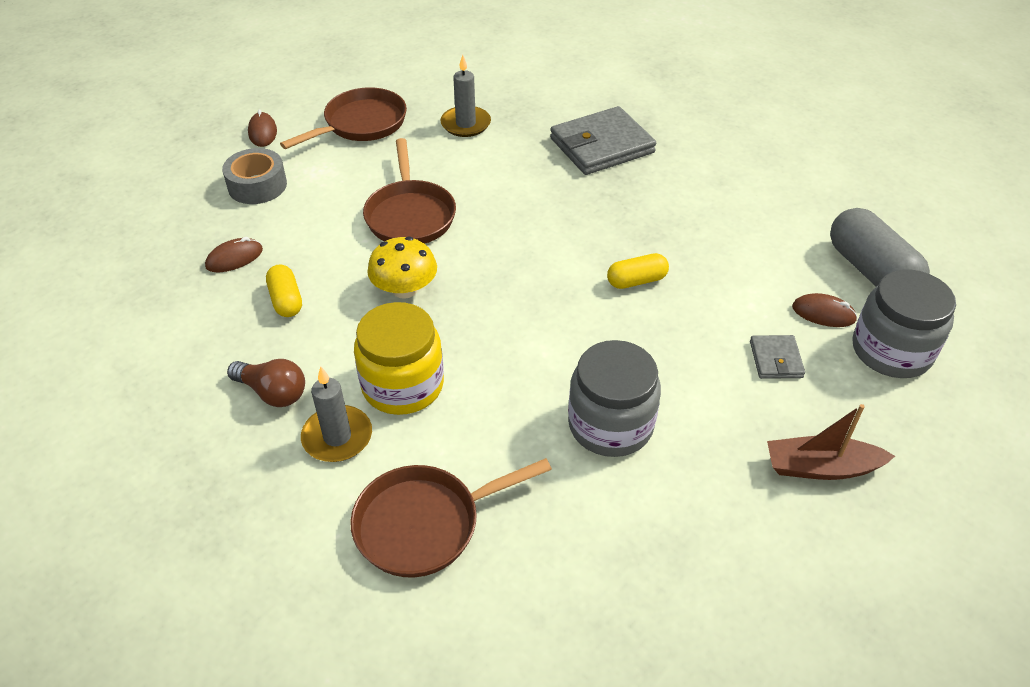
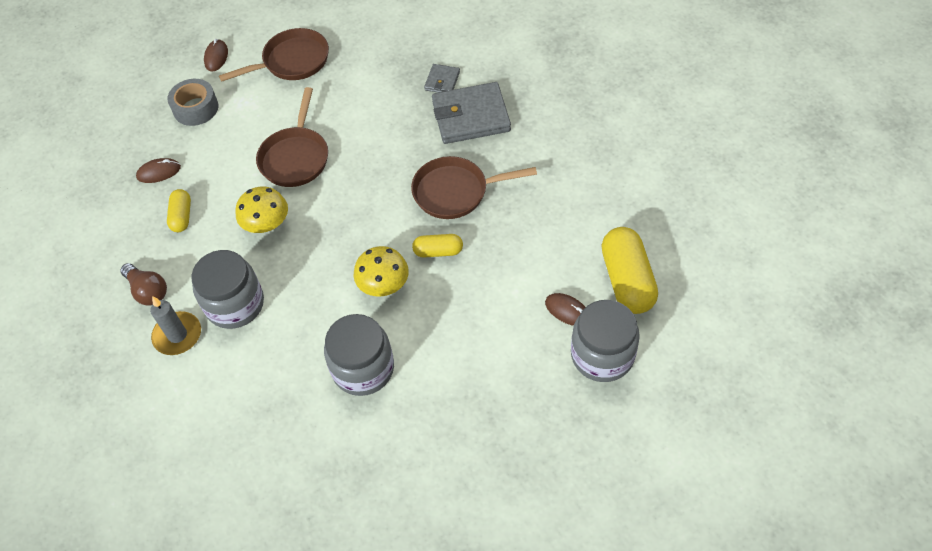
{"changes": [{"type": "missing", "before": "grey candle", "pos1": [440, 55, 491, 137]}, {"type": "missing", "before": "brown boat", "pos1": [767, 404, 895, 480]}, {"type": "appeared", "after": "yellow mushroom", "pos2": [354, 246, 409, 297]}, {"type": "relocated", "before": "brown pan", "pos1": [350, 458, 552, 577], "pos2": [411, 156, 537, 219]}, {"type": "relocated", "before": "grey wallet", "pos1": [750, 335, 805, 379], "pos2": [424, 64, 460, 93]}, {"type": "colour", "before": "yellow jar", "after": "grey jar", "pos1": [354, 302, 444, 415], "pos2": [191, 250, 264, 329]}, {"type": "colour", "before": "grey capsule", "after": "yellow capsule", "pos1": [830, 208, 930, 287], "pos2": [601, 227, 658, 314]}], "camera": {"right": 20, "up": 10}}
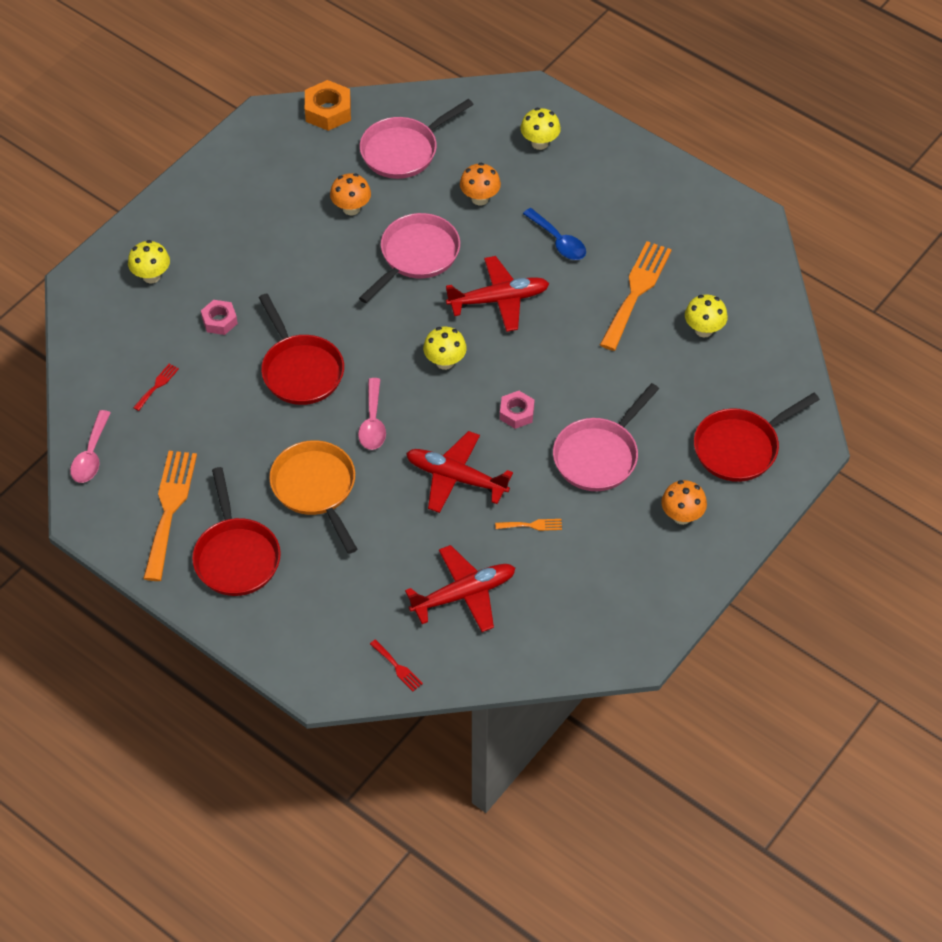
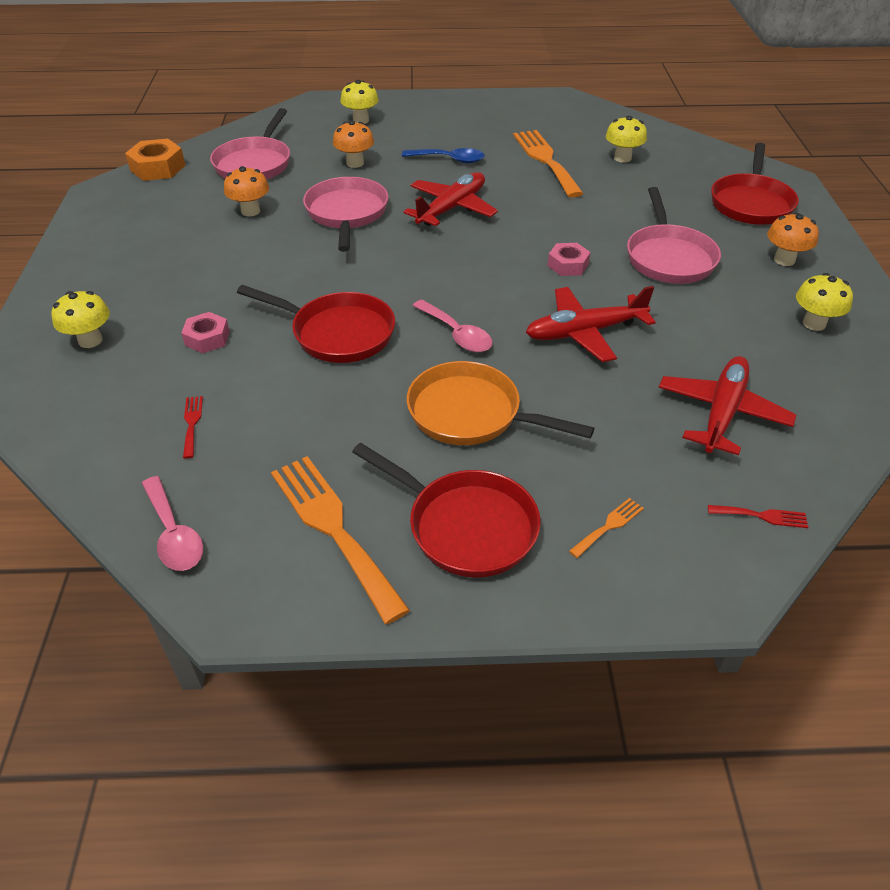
{"changes": [{"type": "relocated", "before": "yellow mushroom", "pos1": [423, 327, 467, 370], "pos2": [796, 273, 853, 331]}, {"type": "relocated", "before": "orange fork", "pos1": [495, 519, 562, 531], "pos2": [569, 498, 644, 558]}], "camera": {"right": -40, "up": -10}}
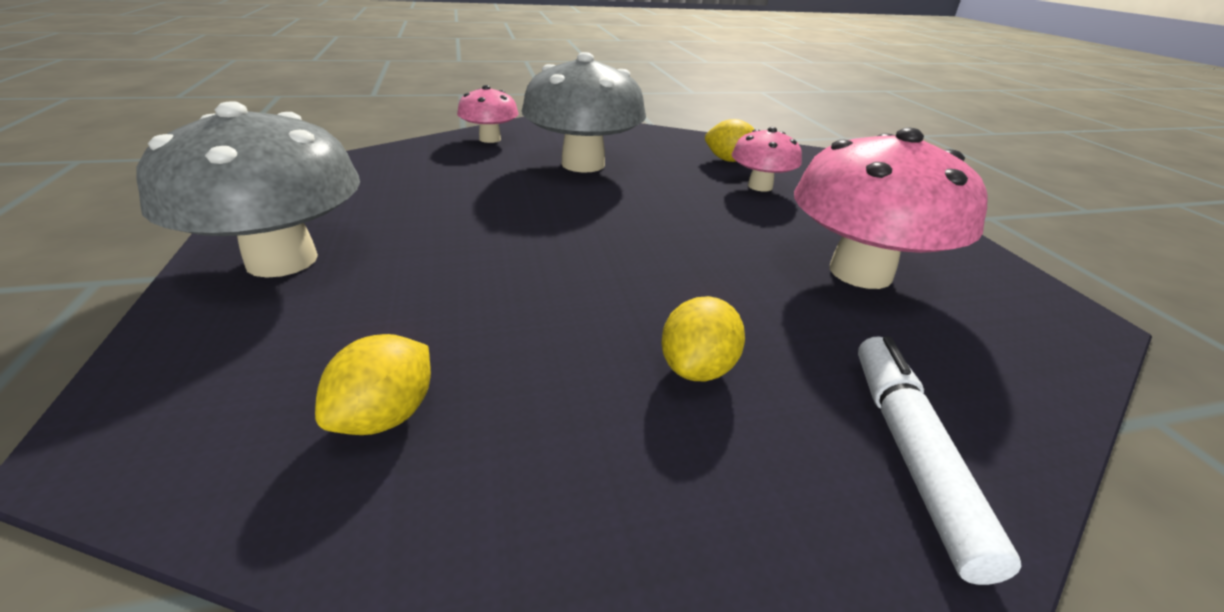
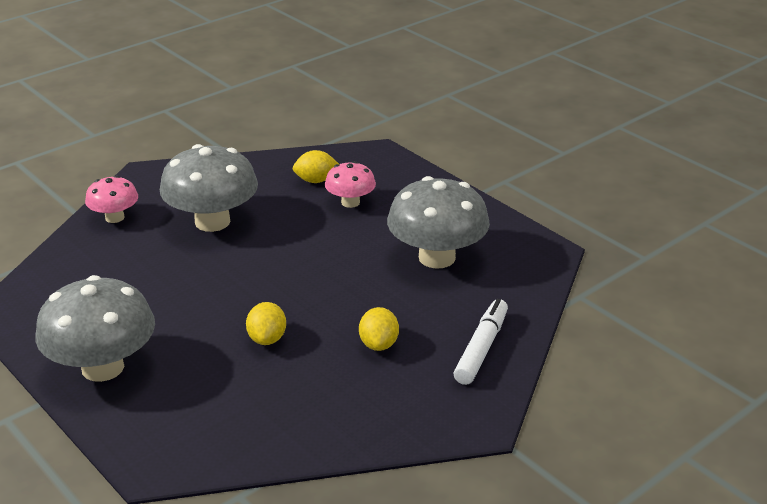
{"changes": [{"type": "relocated", "before": "yellow lemon", "pos1": [315, 334, 431, 435], "pos2": [246, 302, 286, 345]}, {"type": "colour", "before": "pink mushroom", "after": "grey mushroom", "pos1": [794, 127, 988, 289], "pos2": [387, 176, 490, 269]}, {"type": "spun", "before": "white marker", "pos1": [858, 336, 1021, 585], "pos2": [454, 299, 508, 385], "turn": 45}], "camera": {"right": -25, "up": 0}}
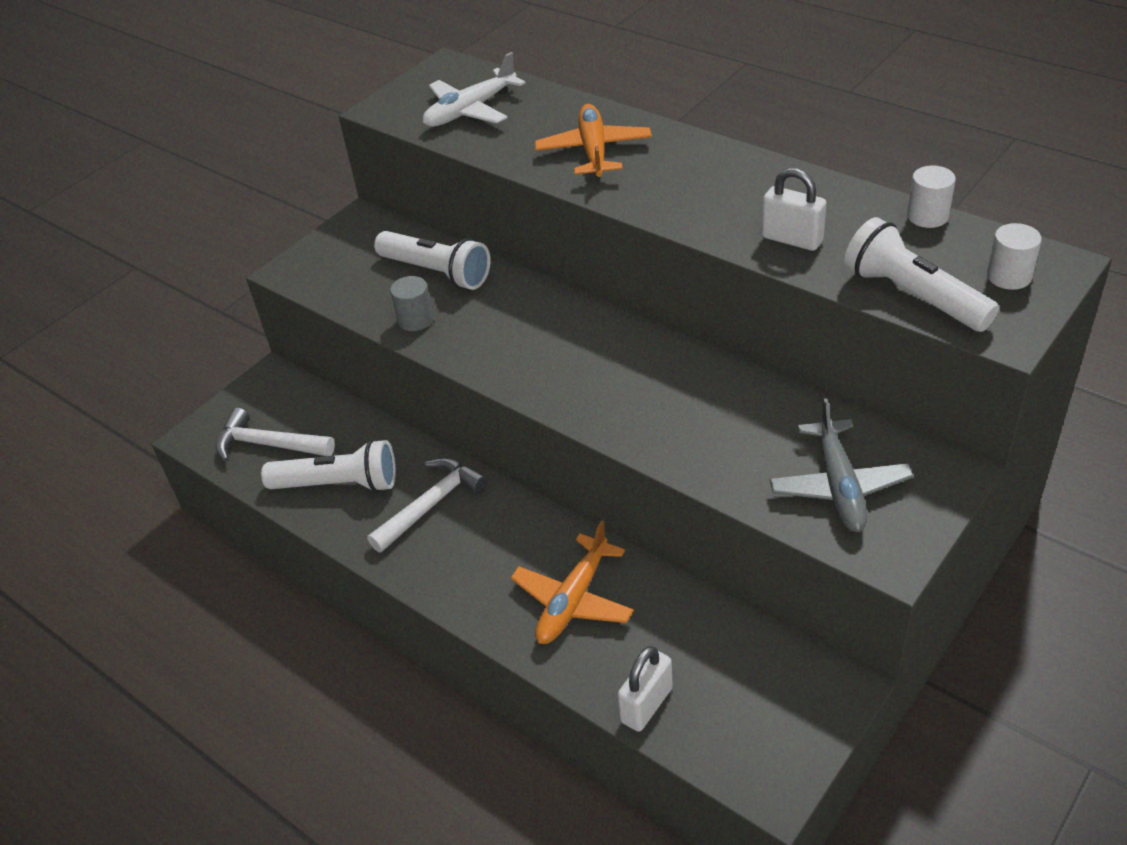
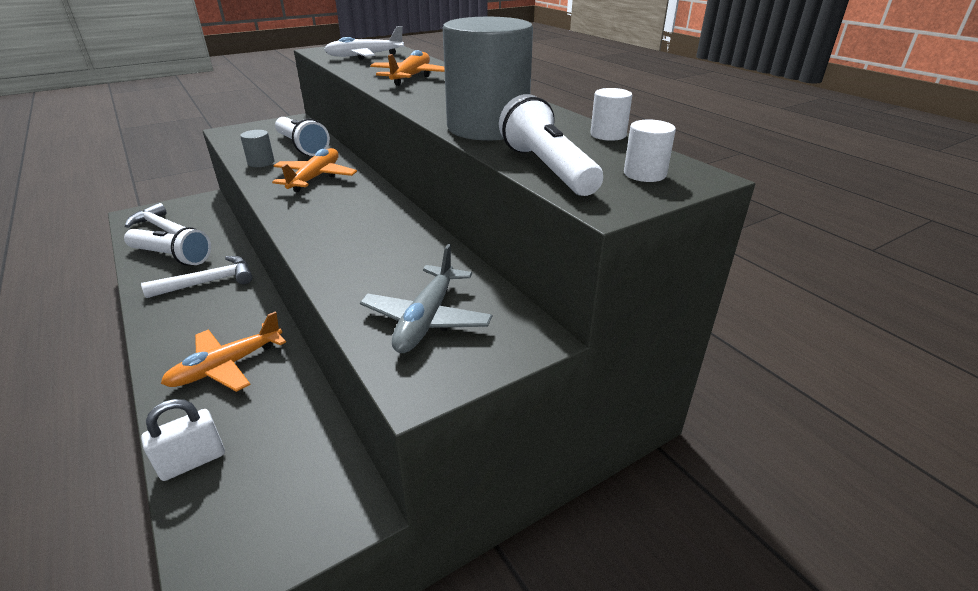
{"changes": [{"type": "appeared", "after": "orange plane", "pos2": [272, 148, 357, 192]}, {"type": "exchanged", "before": "white padlock", "after": "grey cylinder", "pos1": [762, 168, 826, 251], "pos2": [443, 17, 533, 140]}], "camera": {"right": 15, "up": -10}}
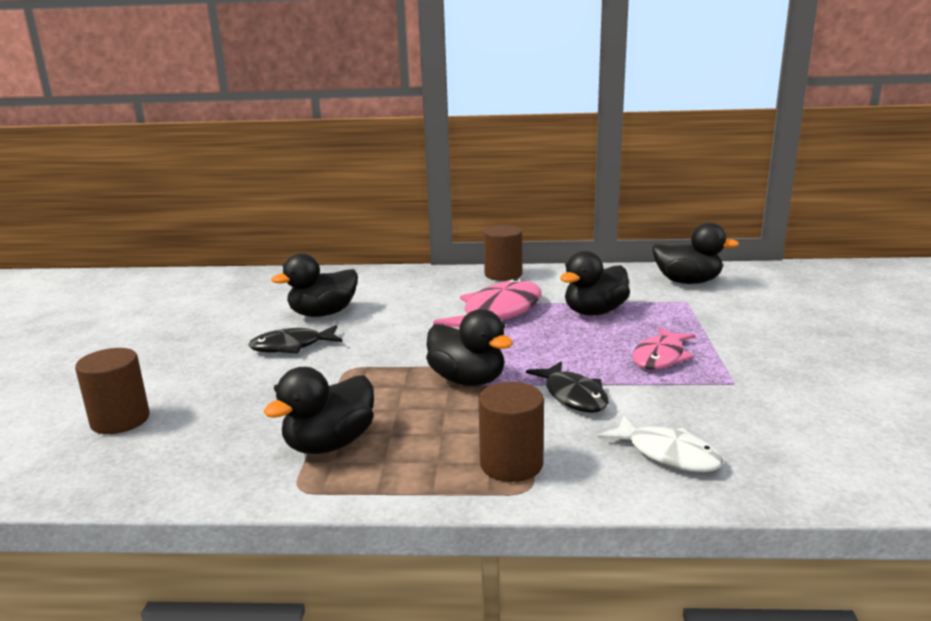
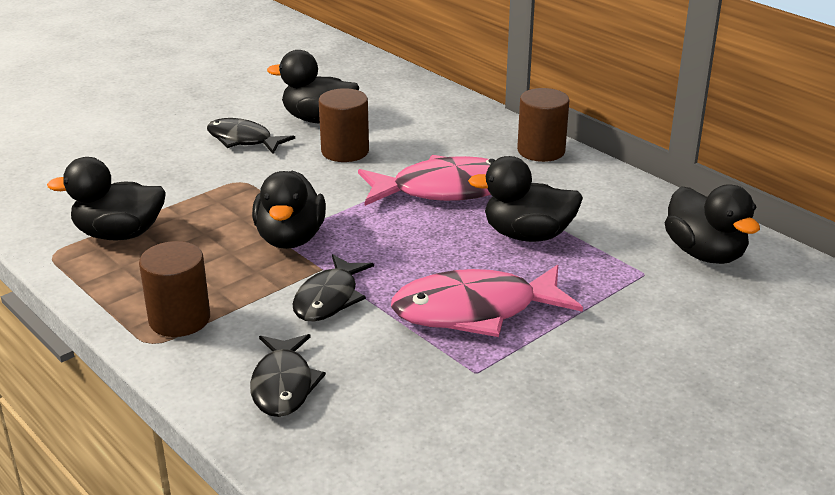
{"changes": [{"type": "relocated", "before": "brown cylinder", "pos1": [75, 348, 150, 434], "pos2": [319, 88, 369, 162]}, {"type": "colour", "before": "white fish", "after": "black fish", "pos1": [598, 415, 723, 472], "pos2": [250, 334, 326, 417]}, {"type": "size", "before": "pink fish", "pos1": [632, 327, 696, 370], "pos2": [391, 264, 583, 337], "scale": 1.58}], "camera": {"right": 45, "up": 10}}
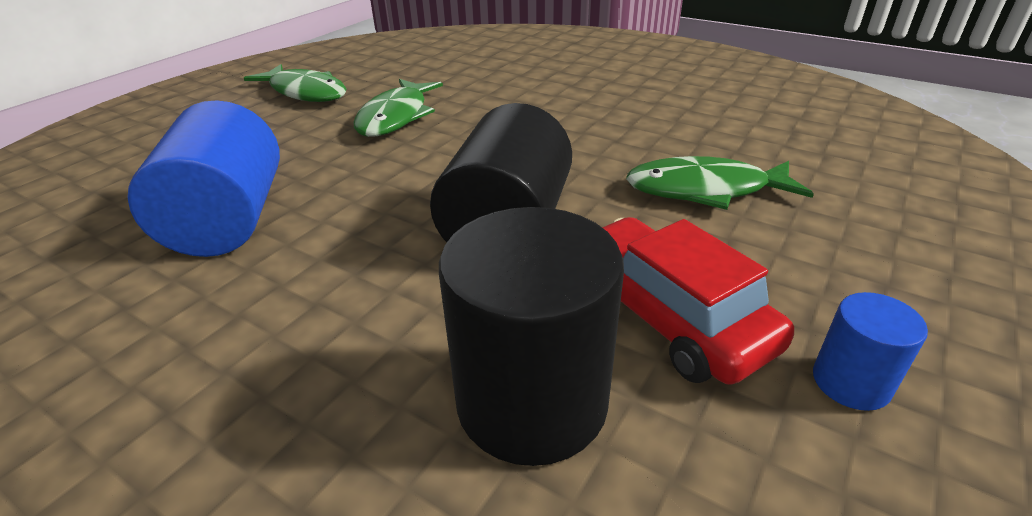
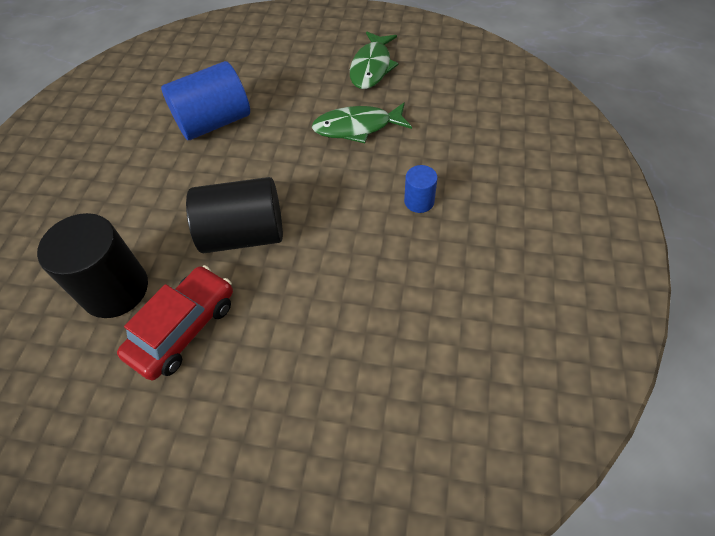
{"changes": [{"type": "missing", "before": "green fish", "pos1": [626, 156, 814, 210]}, {"type": "relocated", "before": "blue cylinder", "pos1": [813, 292, 928, 411], "pos2": [404, 165, 438, 213]}], "camera": {"right": 70, "up": 20}}
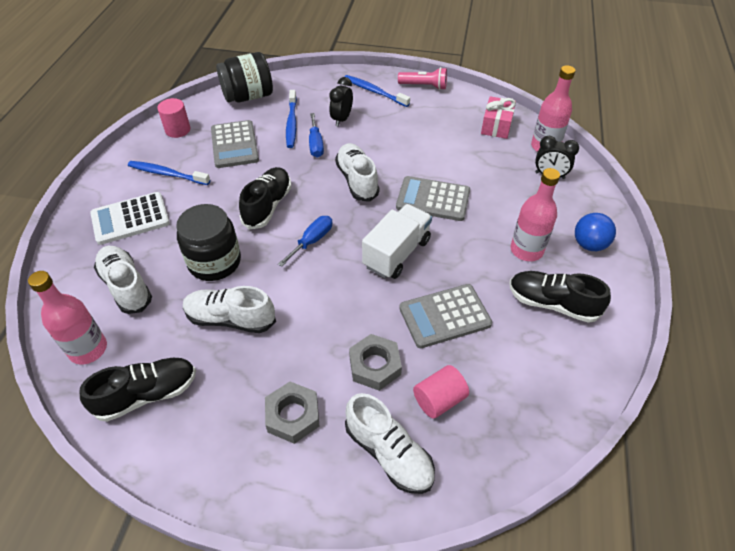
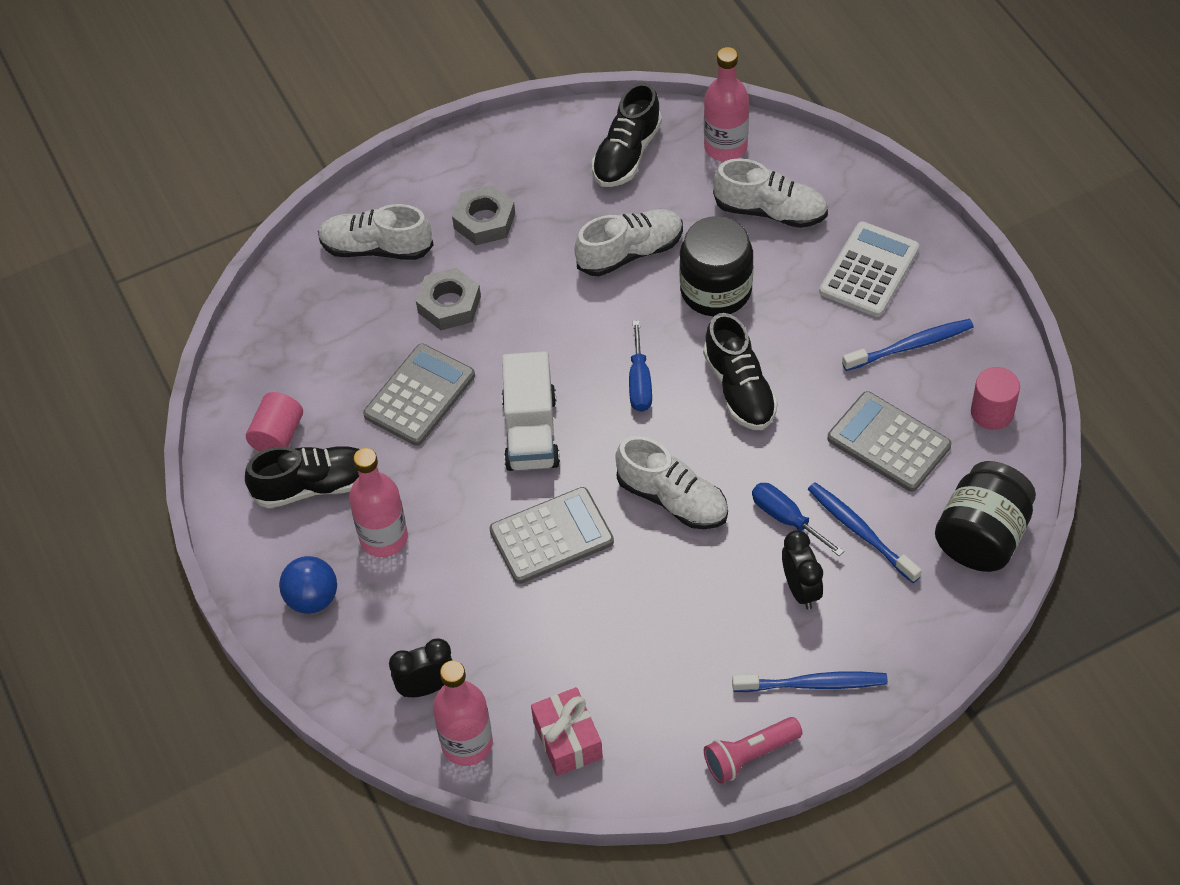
{"changes": [{"type": "relocated", "before": "pink cylinder", "pos1": [413, 365, 469, 419], "pos2": [246, 392, 303, 452]}], "camera": {"right": 145, "up": 5}}
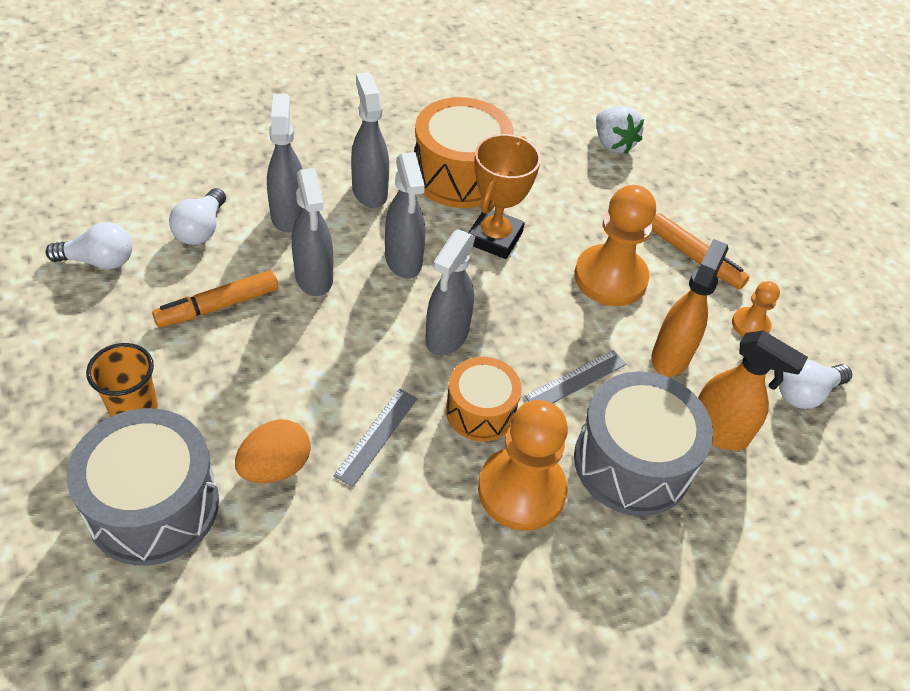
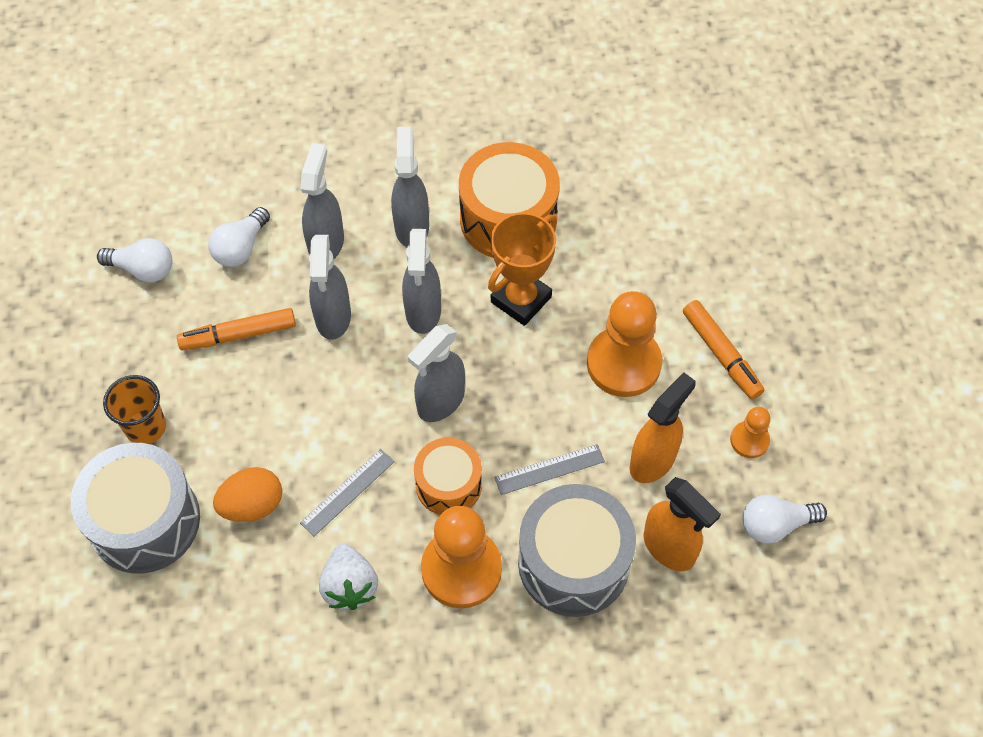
{"changes": [{"type": "relocated", "before": "white strawberry", "pos1": [596, 106, 644, 154], "pos2": [319, 544, 378, 610]}], "camera": {"right": 20, "up": 10}}
